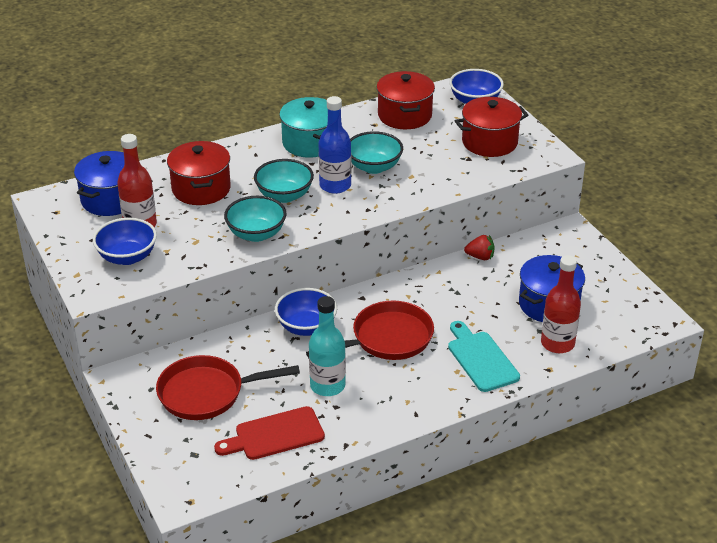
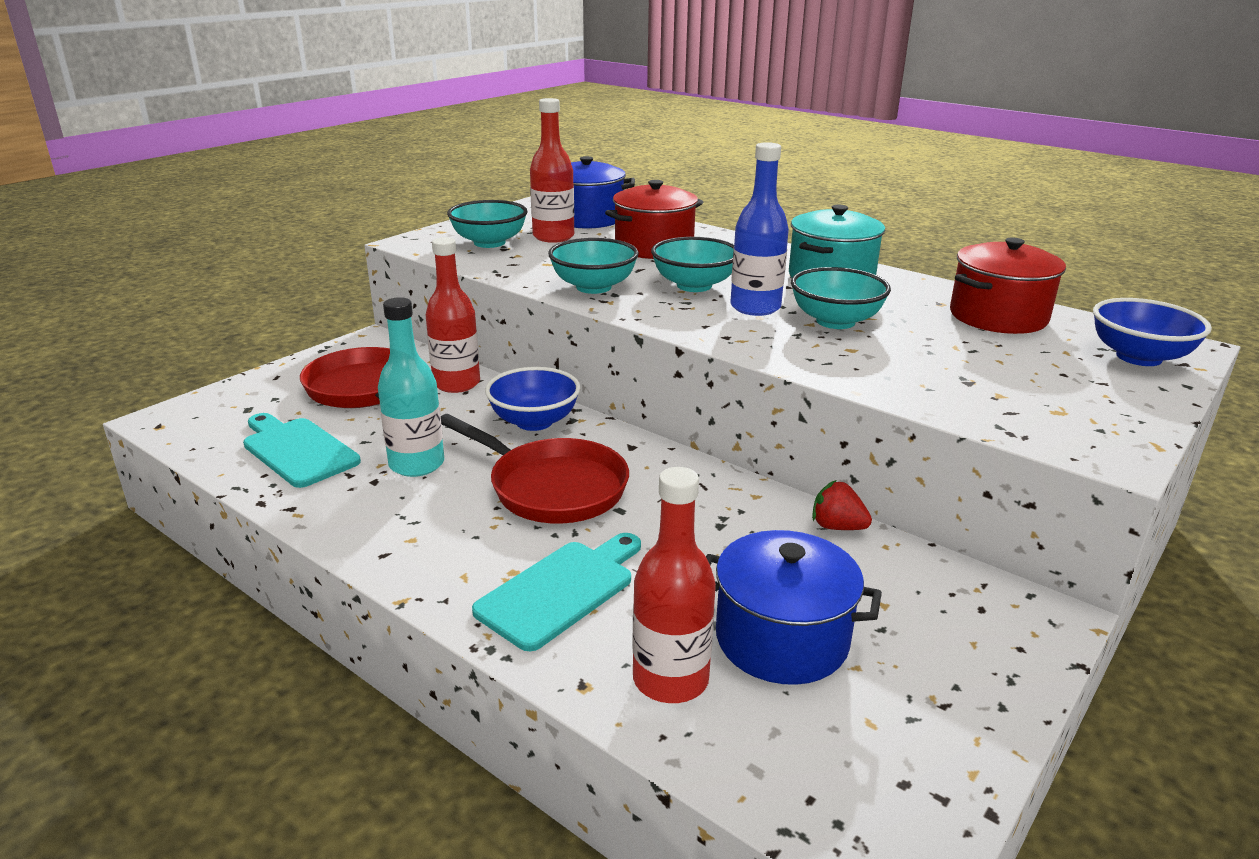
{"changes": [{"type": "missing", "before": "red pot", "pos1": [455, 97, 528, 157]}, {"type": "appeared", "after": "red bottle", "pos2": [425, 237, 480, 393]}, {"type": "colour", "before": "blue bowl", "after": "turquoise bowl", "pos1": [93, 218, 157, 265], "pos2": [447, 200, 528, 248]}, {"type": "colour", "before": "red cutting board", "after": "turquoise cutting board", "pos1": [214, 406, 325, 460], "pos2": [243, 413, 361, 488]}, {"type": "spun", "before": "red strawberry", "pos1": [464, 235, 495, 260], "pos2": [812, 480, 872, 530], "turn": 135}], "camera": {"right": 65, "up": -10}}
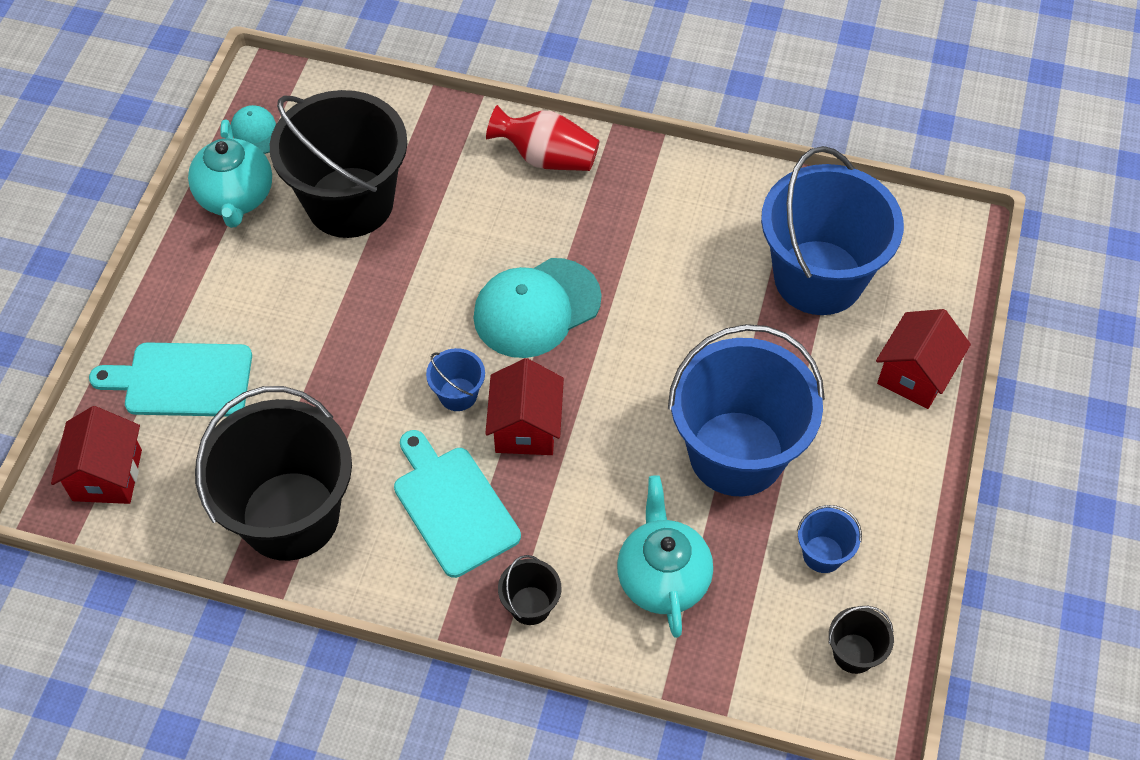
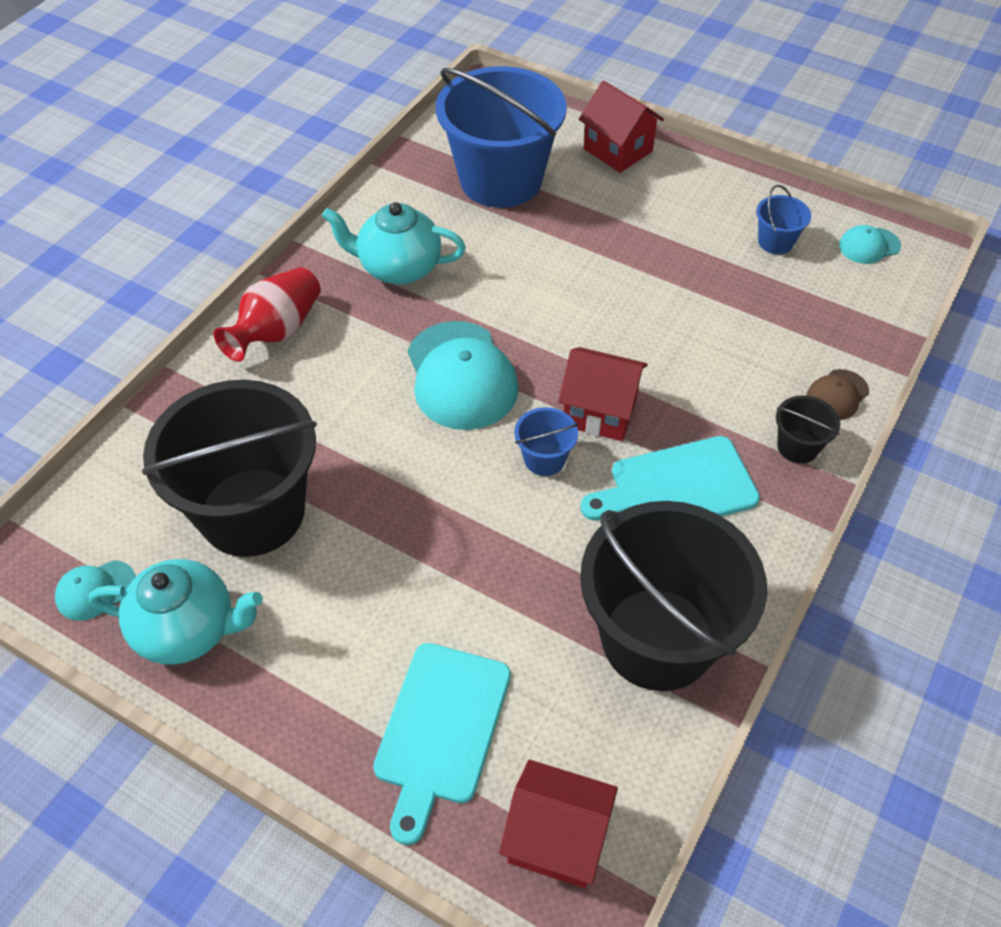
{"changes": [{"type": "missing", "before": "blue bucket", "pos1": [668, 324, 825, 496]}, {"type": "appeared", "after": "brown cap", "pos2": [806, 369, 869, 420]}, {"type": "relocated", "before": "turquoise teapot", "pos1": [617, 475, 713, 638], "pos2": [322, 202, 466, 285]}, {"type": "exchanged", "before": "black bucket", "after": "turquoise cap", "pos1": [829, 606, 894, 674], "pos2": [839, 225, 901, 264]}], "camera": {"right": -75, "up": -5}}
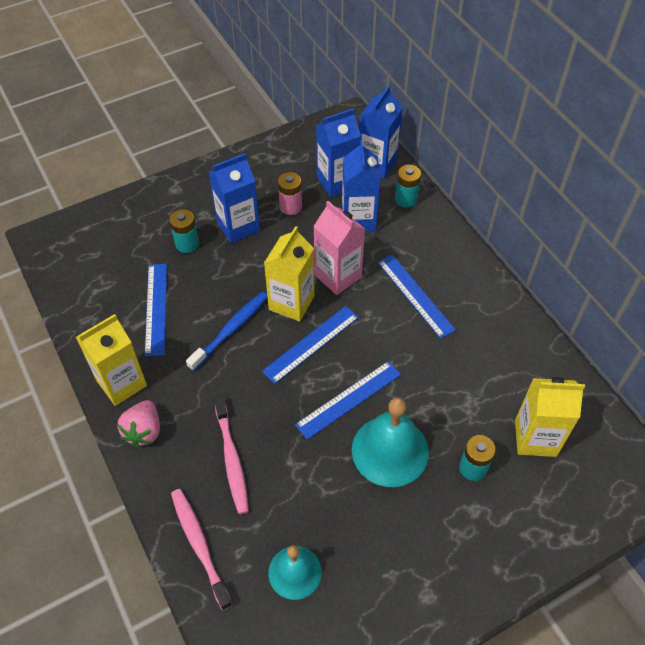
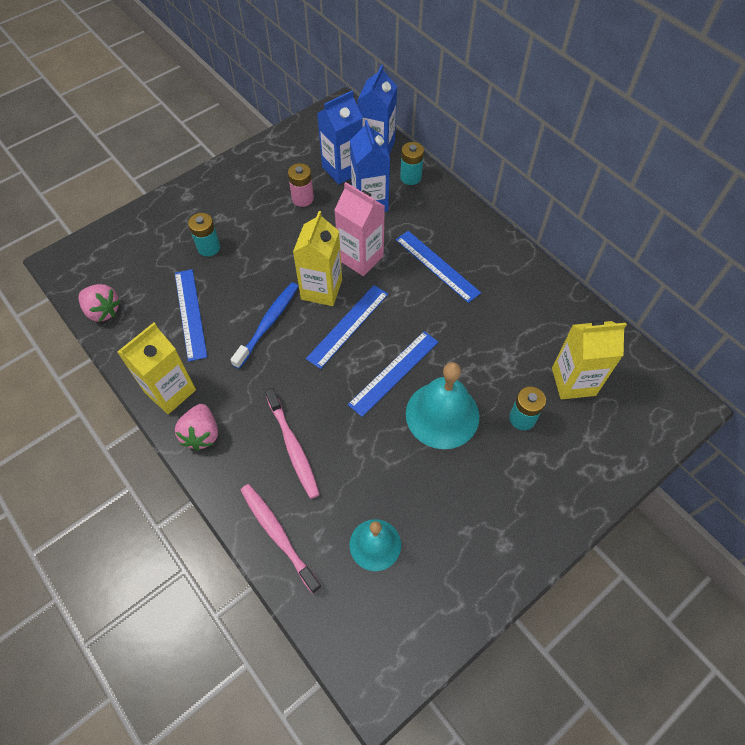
{"changes": [{"type": "missing", "before": "blue carton", "pos1": [208, 153, 260, 243]}, {"type": "appeared", "after": "pink strawberry", "pos2": [78, 284, 121, 322]}], "camera": {"right": -10, "up": 5}}
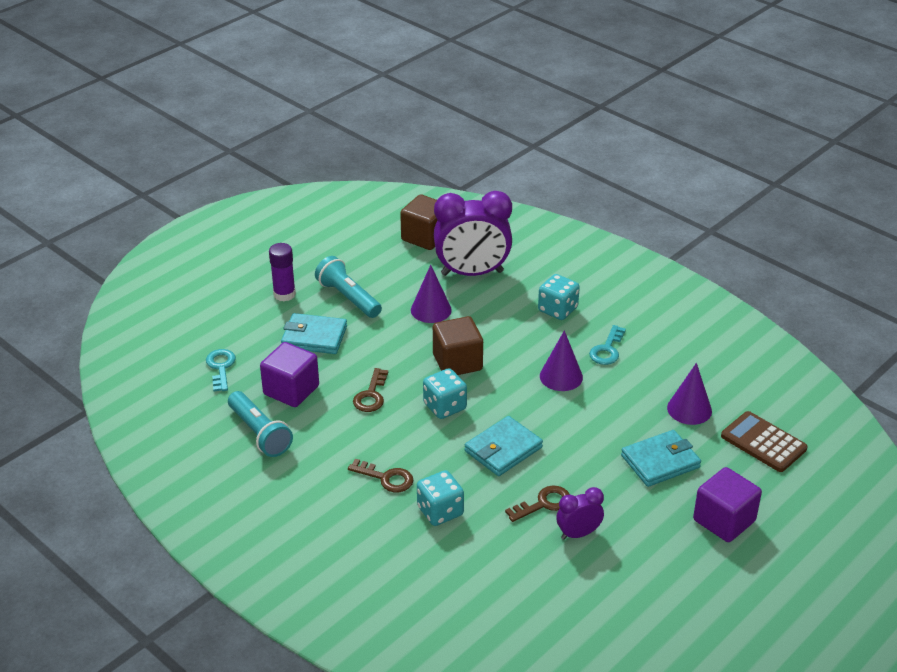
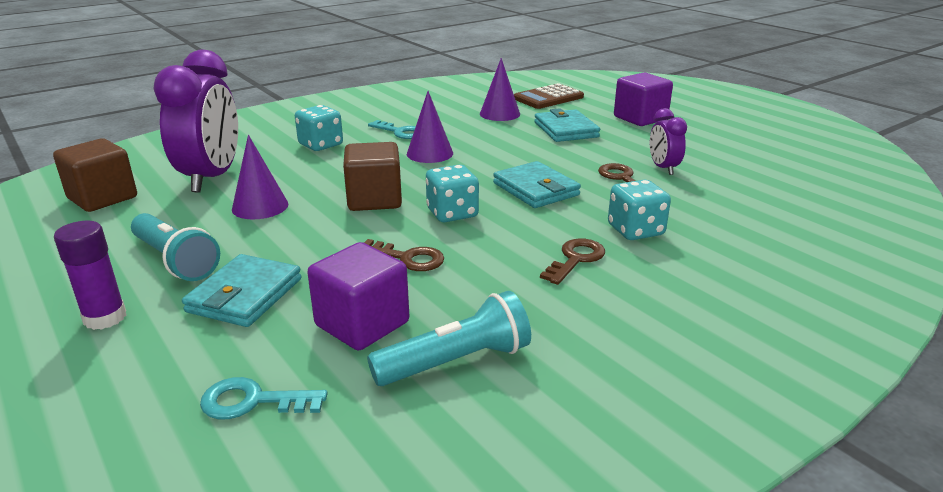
{"changes": [{"type": "spun", "before": "turquoise flashlight", "pos1": [315, 256, 382, 318], "pos2": [131, 213, 220, 281], "turn": -105}], "camera": {"right": -80, "up": -10}}
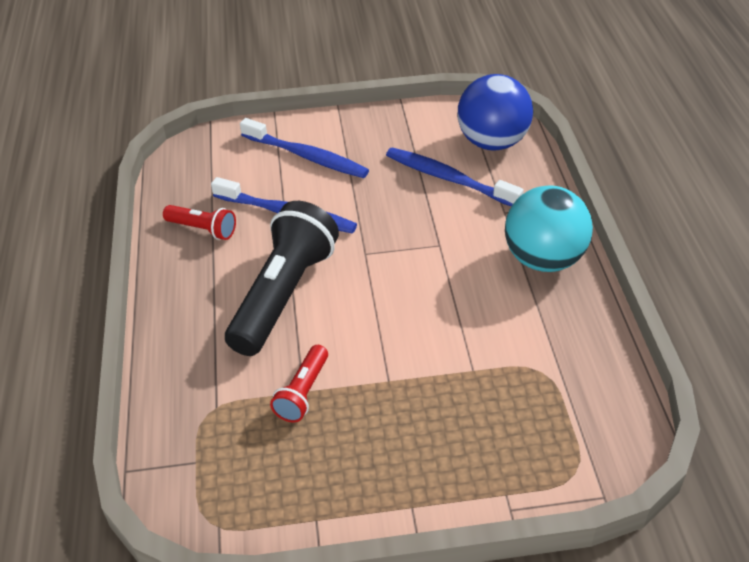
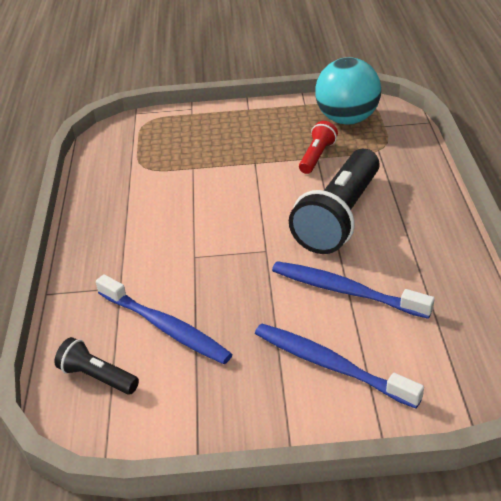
{"changes": [{"type": "missing", "before": "red flashlight", "pos1": [163, 205, 236, 240]}, {"type": "relocated", "before": "turquoise ball", "pos1": [505, 185, 593, 272], "pos2": [315, 57, 381, 124]}, {"type": "exchanged", "before": "blue ball", "after": "black flashlight", "pos1": [458, 74, 533, 151], "pos2": [54, 337, 139, 395]}], "camera": {"right": -175, "up": -5}}
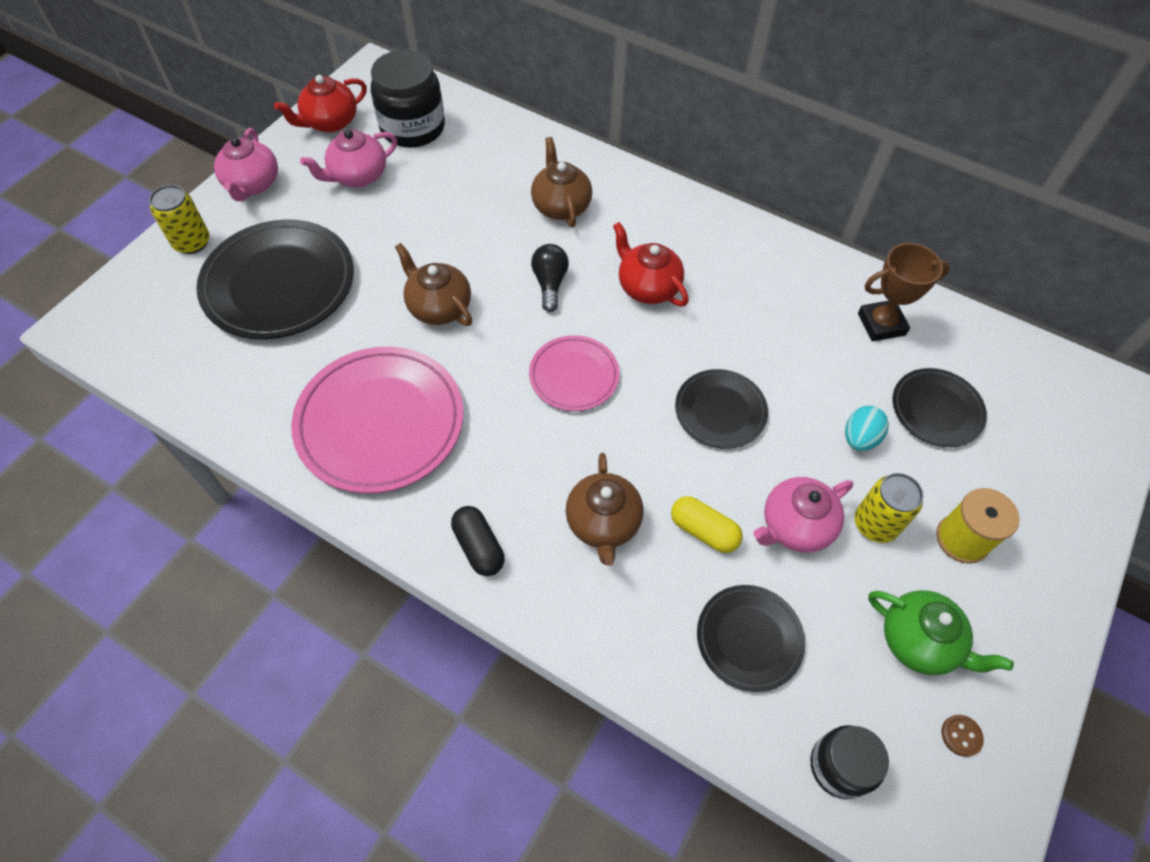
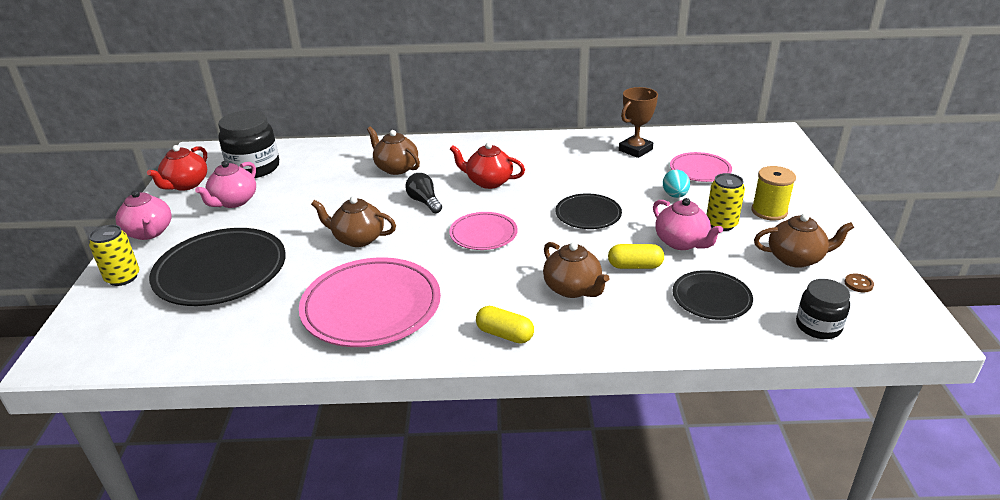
{"changes": [{"type": "colour", "before": "black capsule", "after": "yellow capsule", "pos1": [451, 506, 505, 576], "pos2": [476, 306, 534, 344]}, {"type": "colour", "before": "green teapot", "after": "brown teapot", "pos1": [868, 590, 1014, 675], "pos2": [754, 214, 854, 268]}, {"type": "colour", "before": "black plate", "after": "pink plate", "pos1": [893, 368, 987, 447], "pos2": [670, 152, 732, 182]}, {"type": "spun", "before": "pink teapot", "pos1": [753, 477, 853, 553], "pos2": [653, 198, 723, 250], "turn": -60}], "camera": {"right": -30, "up": -25}}
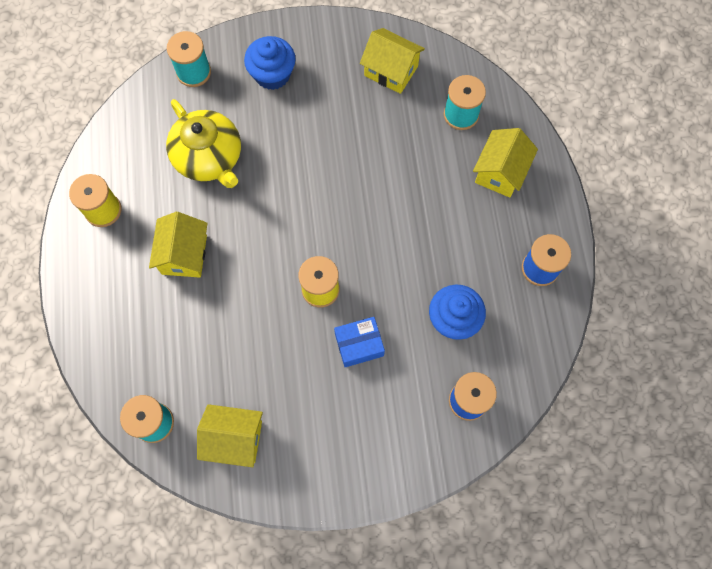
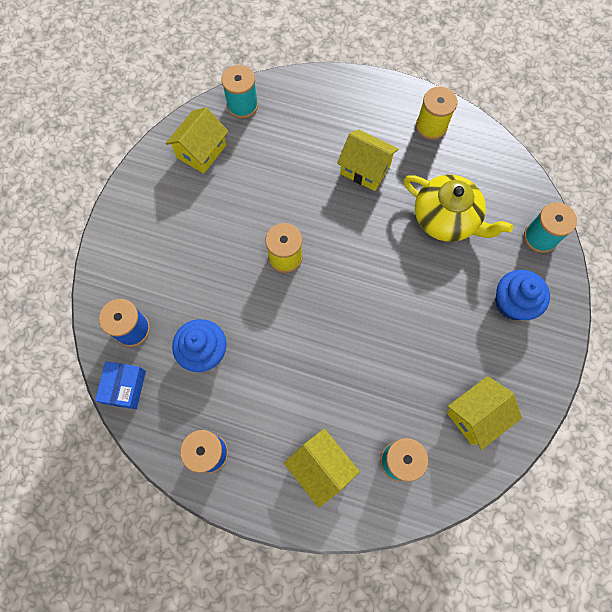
{"changes": [{"type": "relocated", "before": "blue box", "pos1": [334, 317, 385, 367], "pos2": [95, 361, 146, 409]}, {"type": "spun", "before": "yellow teapot", "pos1": [166, 99, 241, 188], "pos2": [404, 175, 513, 242], "turn": -135}], "camera": {"right": 115, "up": 0}}
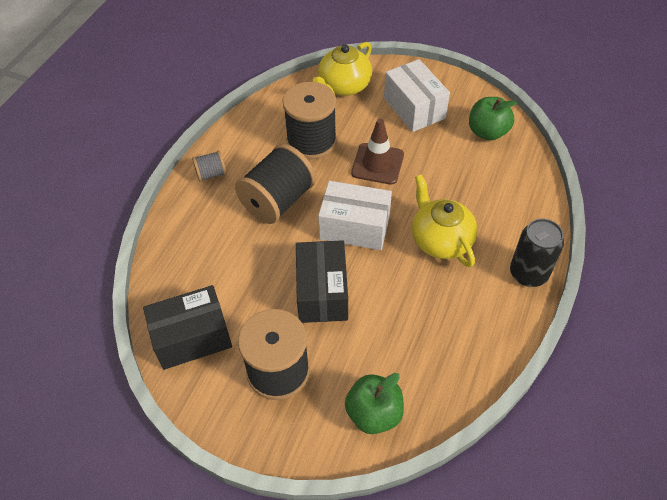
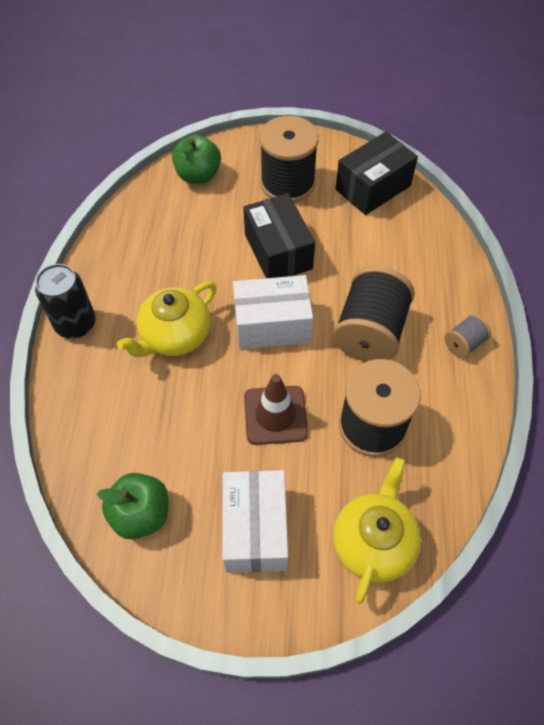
{"changes": [{"type": "spun", "before": "white box", "pos1": [384, 59, 450, 132], "pos2": [222, 470, 288, 573], "turn": 45}, {"type": "spun", "before": "yellow teapot", "pos1": [412, 174, 477, 267], "pos2": [117, 282, 216, 357], "turn": 90}], "camera": {"right": 160, "up": 5}}
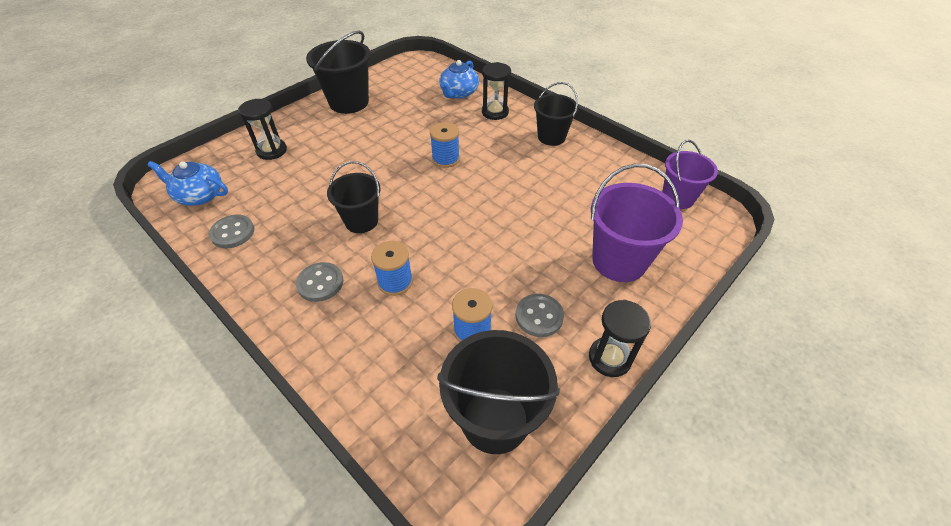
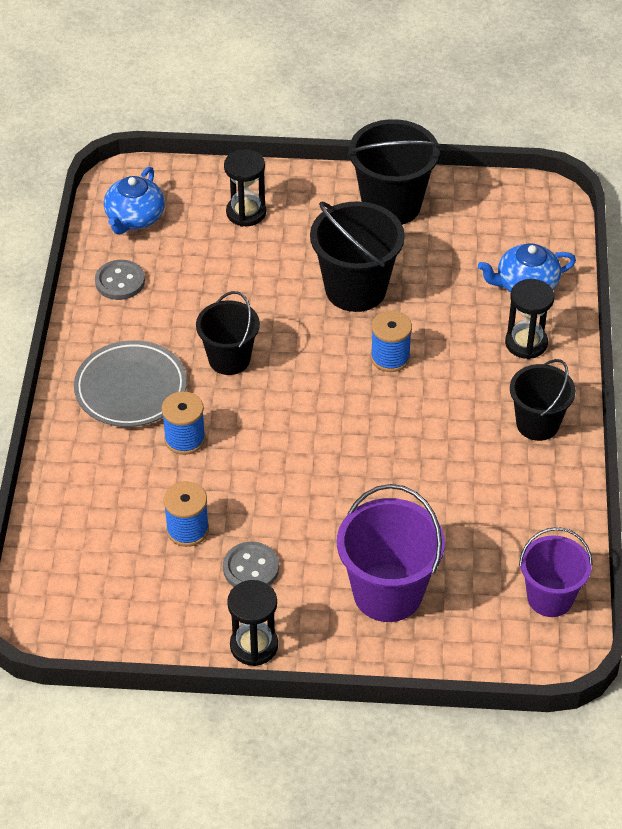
{"changes": [{"type": "relocated", "before": "black bucket", "pos1": [437, 330, 560, 454], "pos2": [310, 201, 405, 312]}, {"type": "exchanged", "before": "grey button", "after": "grey plate", "pos1": [296, 262, 343, 302], "pos2": [74, 340, 187, 427]}, {"type": "spun", "before": "blue teapot", "pos1": [147, 161, 228, 206], "pos2": [104, 167, 165, 234], "turn": -135}], "camera": {"right": 50, "up": 0}}
